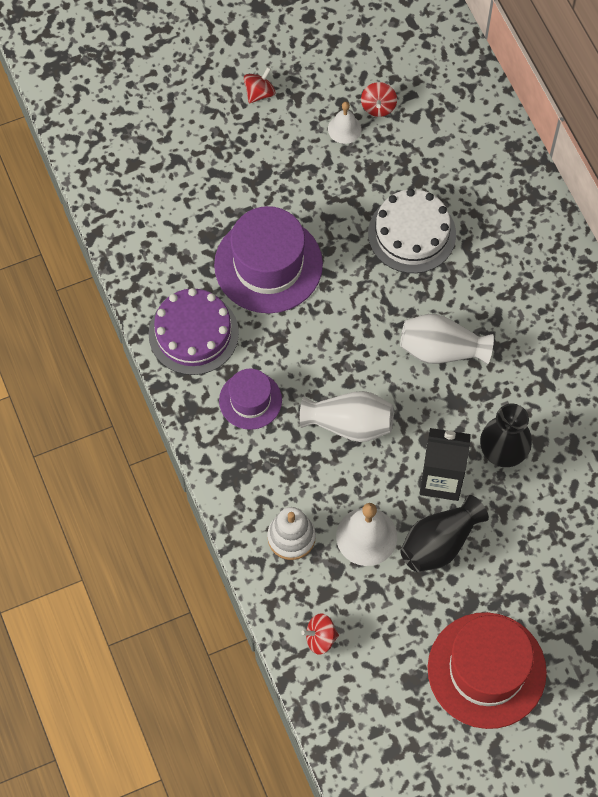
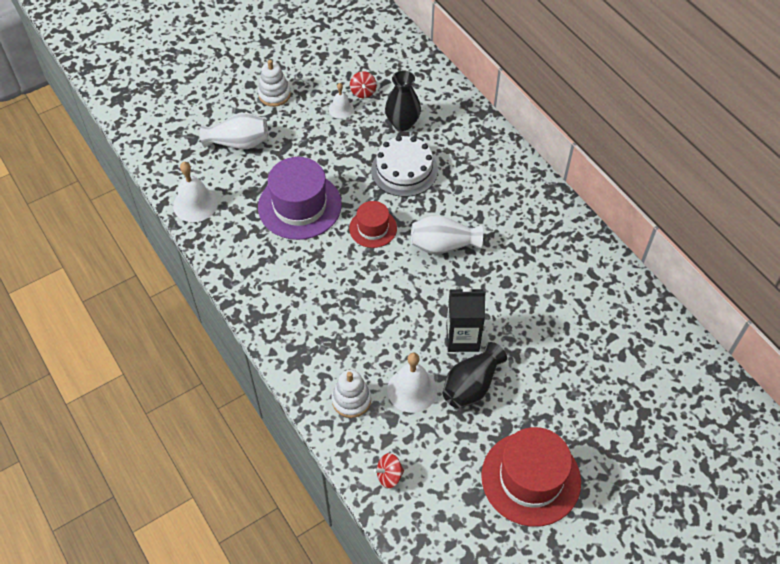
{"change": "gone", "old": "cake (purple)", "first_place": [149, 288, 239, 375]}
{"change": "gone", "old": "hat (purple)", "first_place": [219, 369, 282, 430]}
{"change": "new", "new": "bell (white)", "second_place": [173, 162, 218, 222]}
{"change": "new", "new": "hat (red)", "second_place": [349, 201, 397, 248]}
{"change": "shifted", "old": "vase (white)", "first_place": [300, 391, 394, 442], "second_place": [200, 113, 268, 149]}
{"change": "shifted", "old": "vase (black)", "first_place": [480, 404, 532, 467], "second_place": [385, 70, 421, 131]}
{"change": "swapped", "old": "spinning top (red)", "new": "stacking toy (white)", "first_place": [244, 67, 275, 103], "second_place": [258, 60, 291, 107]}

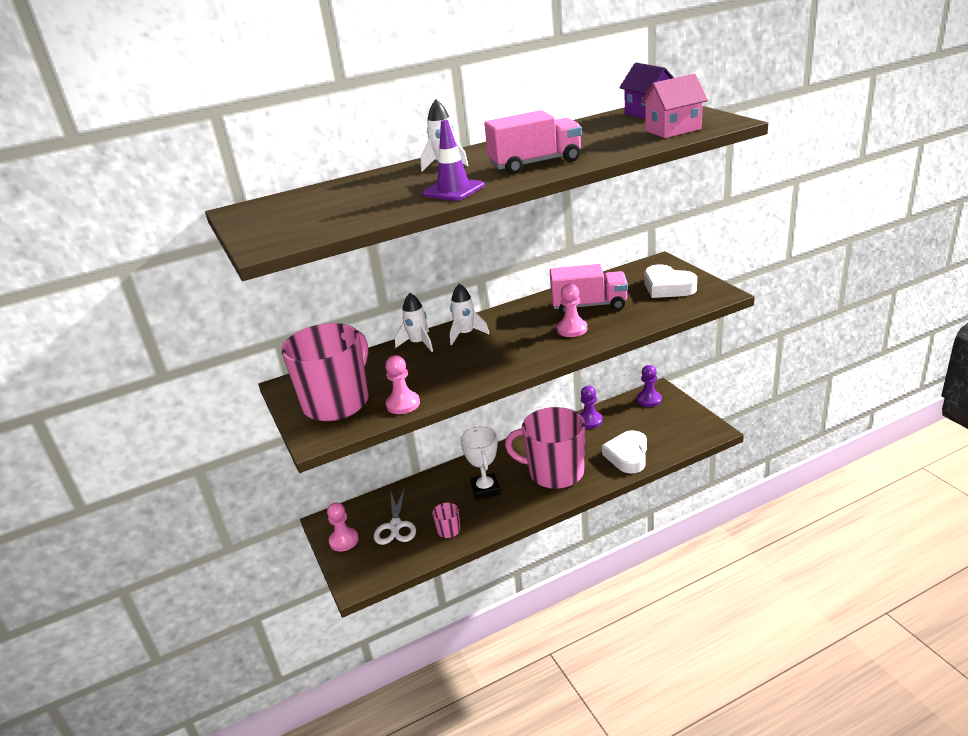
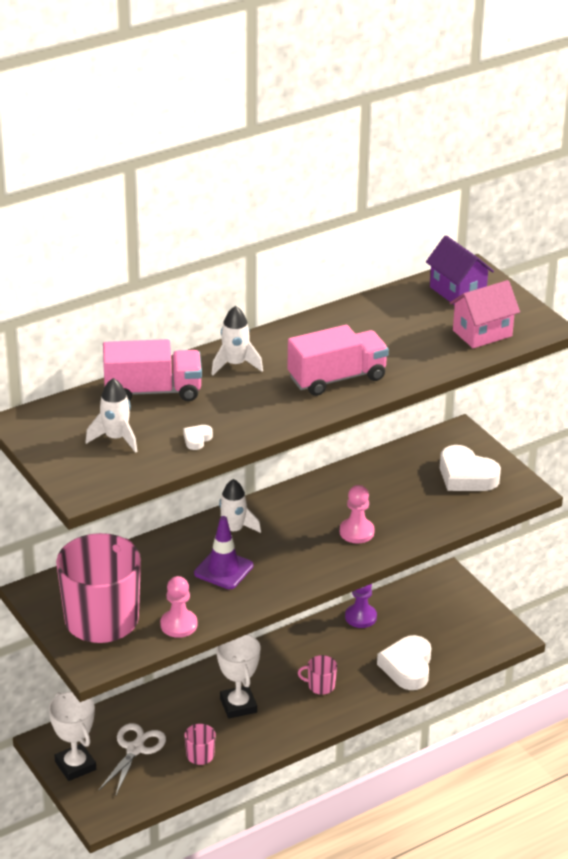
{"change": "gone", "old": "pawn (purple)", "first_place": [637, 365, 662, 407]}
{"change": "new", "new": "heart (white)", "second_place": [183, 425, 213, 450]}
{"change": "shifted", "old": "rocket (white)", "first_place": [395, 293, 433, 352], "second_place": [85, 378, 137, 453]}
{"change": "shifted", "old": "traffic cone (purple)", "first_place": [422, 120, 485, 201], "second_place": [194, 516, 253, 589]}
{"change": "shifted", "old": "truck (pink)", "first_place": [550, 264, 628, 314], "second_place": [103, 339, 202, 401]}
{"change": "swapped", "old": "pawn (pink)", "new": "trophy (white)", "first_place": [327, 502, 359, 552], "second_place": [48, 691, 96, 781]}
{"change": "rotated", "old": "scissors (white)", "first_place": [374, 487, 416, 545], "second_place": [98, 723, 166, 797], "degrees": -150}
{"change": "scaled", "old": "mug (pink)", "first_place": [505, 407, 585, 489], "second_place": [298, 655, 337, 695], "factor": 0.4}

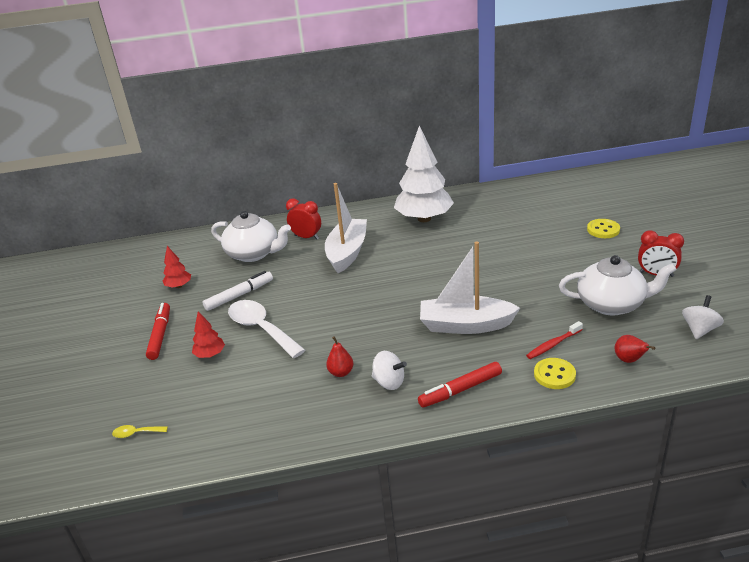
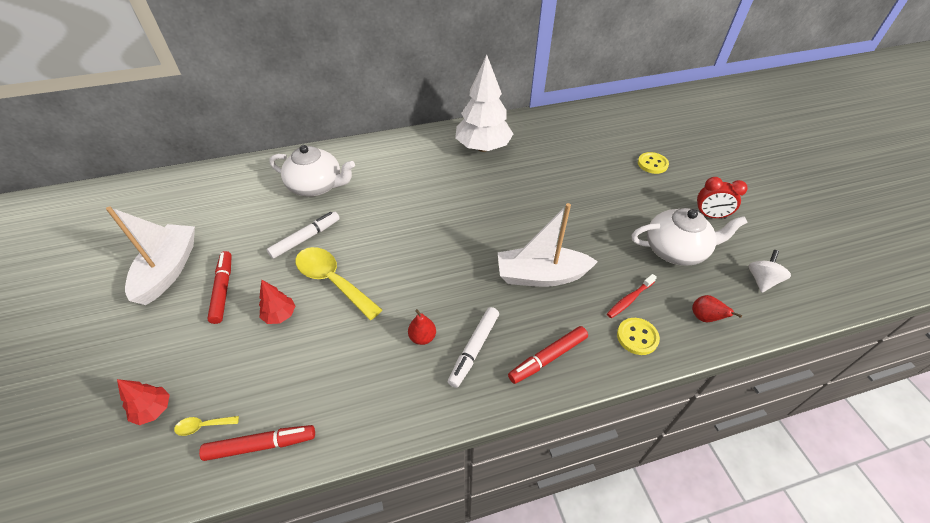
{"change": "gone", "old": "clock (red)", "first_place": [286, 199, 321, 239]}
{"change": "new", "new": "marker (red)", "second_place": [199, 425, 315, 461]}
{"change": "shifted", "old": "tree (red)", "first_place": [163, 246, 191, 288], "second_place": [117, 379, 170, 425]}
{"change": "shifted", "old": "boat (white)", "first_place": [325, 183, 367, 273], "second_place": [106, 206, 195, 305]}
{"change": "swapped", "old": "spinning top (white)", "new": "marker (white)", "first_place": [372, 351, 407, 390], "second_place": [448, 307, 499, 388]}
{"change": "repainted", "old": "spoon (white)", "new": "spoon (yellow)", "first_place": [228, 300, 305, 358], "second_place": [296, 247, 382, 320]}

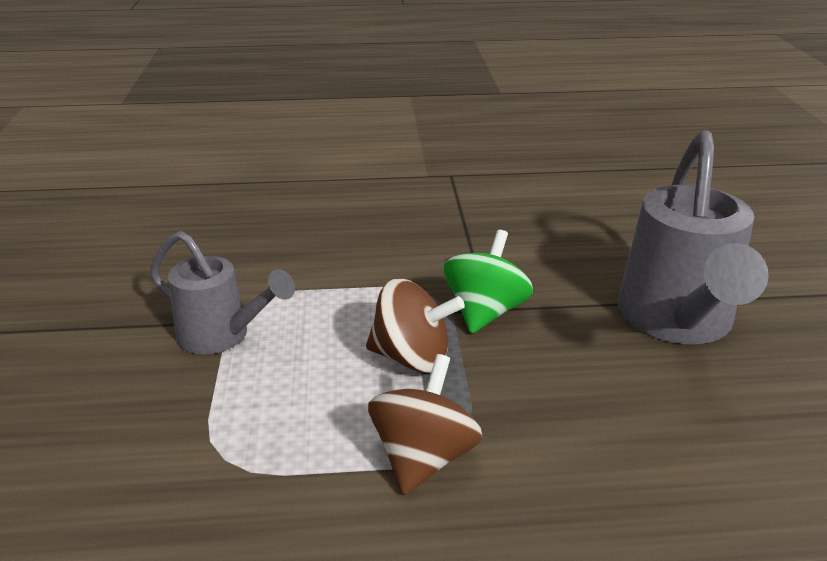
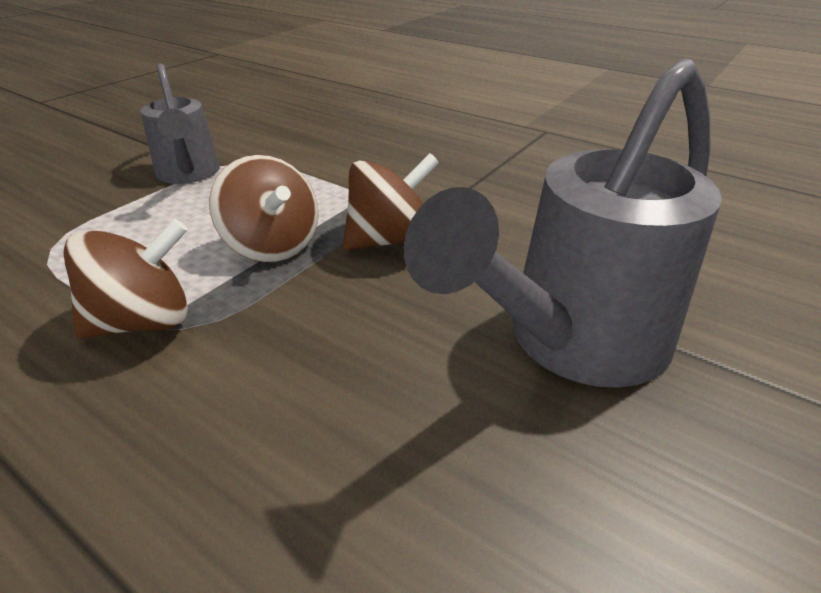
{"change": "repainted", "old": "spinning top (green)", "new": "spinning top (brown)", "first_place": [443, 230, 533, 334], "second_place": [343, 153, 439, 250]}

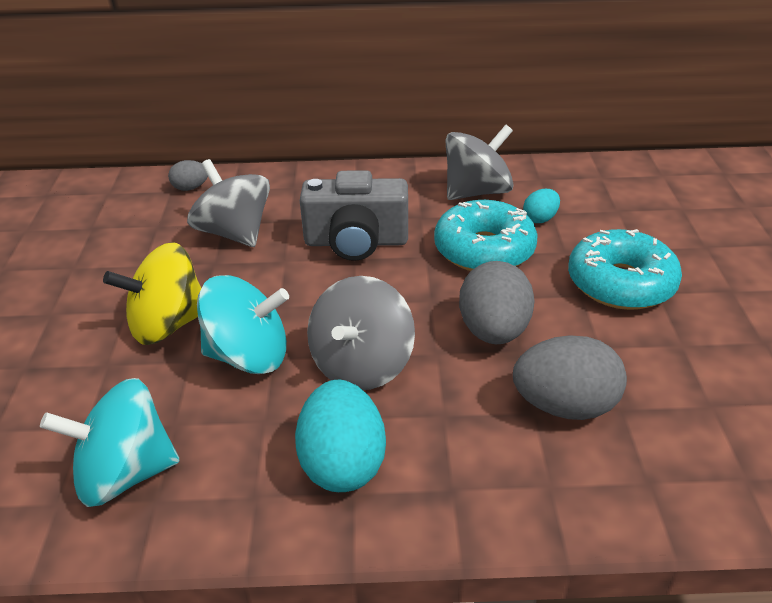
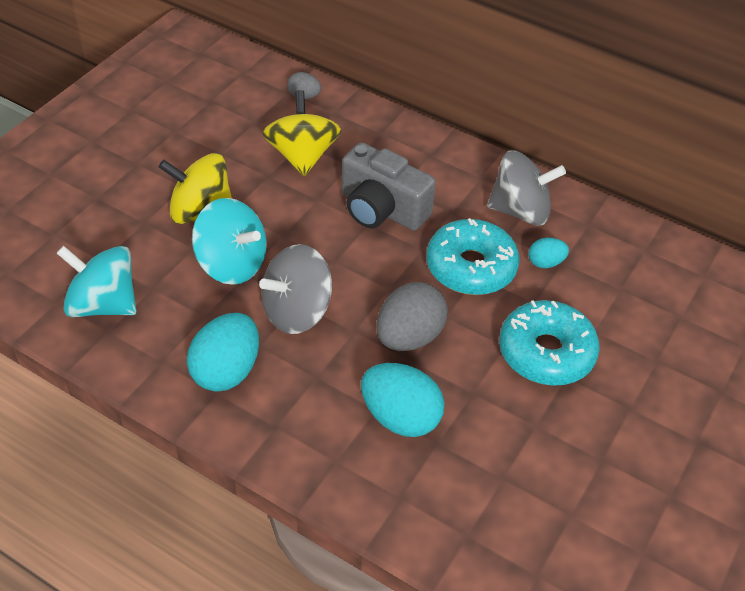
{"change": "repainted", "old": "spinning top (grey)", "new": "spinning top (yellow)", "first_place": [187, 159, 270, 247], "second_place": [262, 90, 341, 177]}
{"change": "repainted", "old": "egg (grey)", "new": "egg (turquoise)", "first_place": [513, 335, 627, 420], "second_place": [361, 363, 445, 437]}

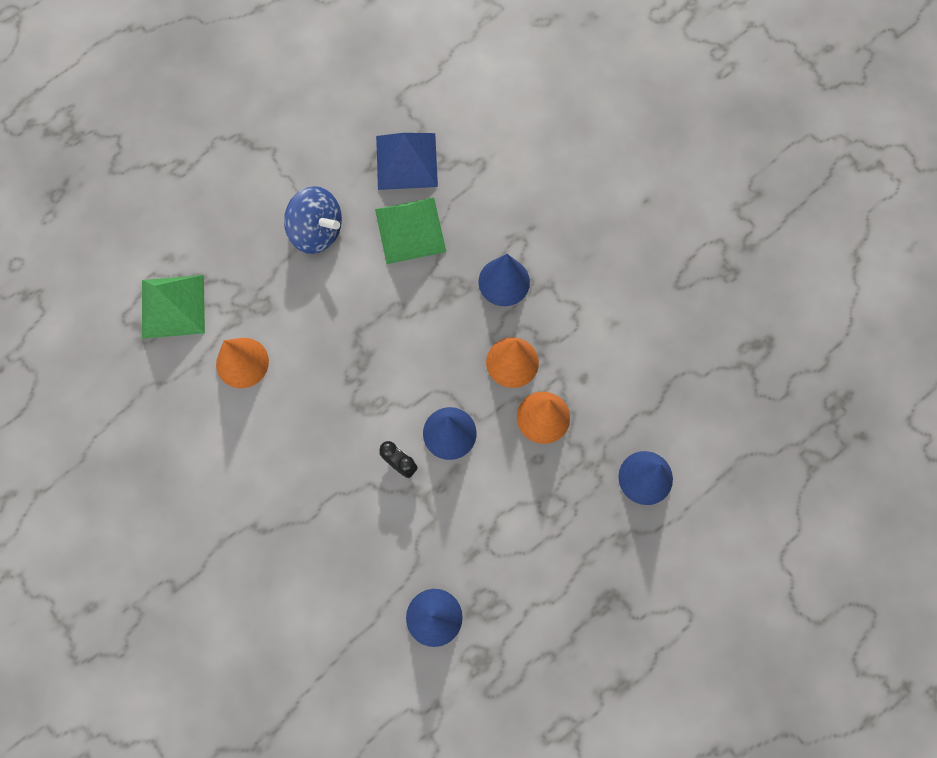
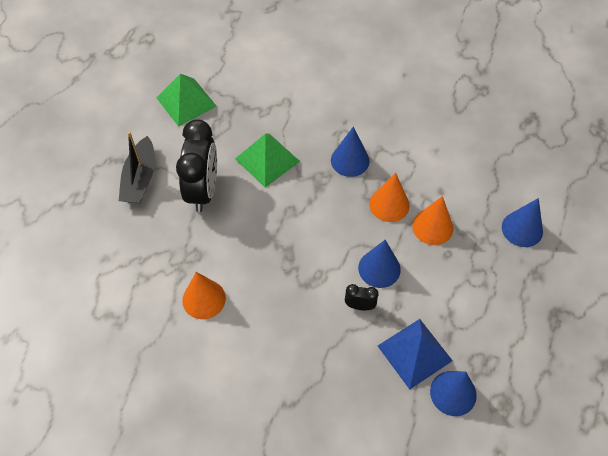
{"change": "new", "new": "boat (black)", "second_place": [119, 132, 155, 203]}
{"change": "shifted", "old": "pyramid (green)", "first_place": [142, 275, 205, 339], "second_place": [157, 74, 216, 127]}
{"change": "shifted", "old": "pyramid (blue)", "first_place": [376, 133, 438, 190], "second_place": [378, 319, 453, 389]}
{"change": "swapped", "old": "spinning top (blue)", "new": "clock (black)", "first_place": [284, 186, 342, 254], "second_place": [176, 119, 217, 212]}

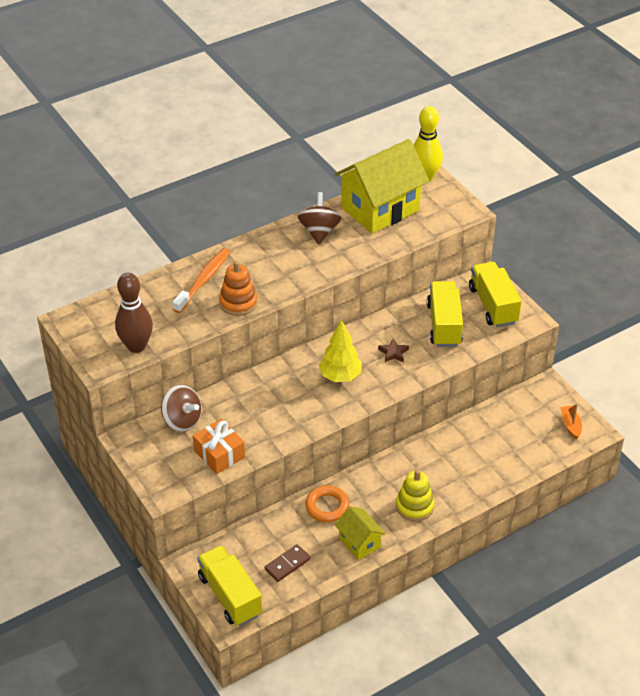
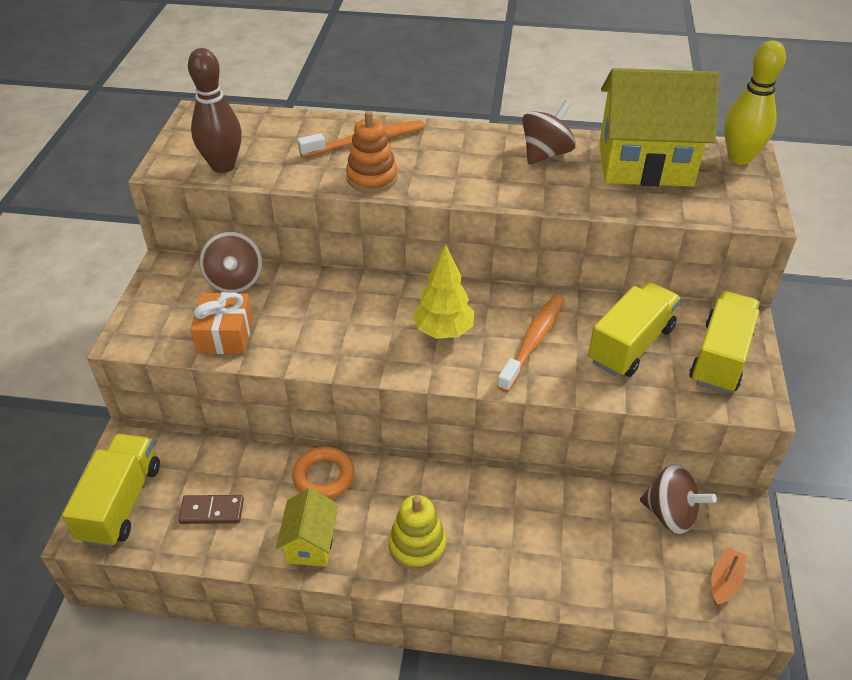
{"change": "new", "new": "spinning top (brown)", "second_place": [640, 464, 717, 534]}
{"change": "swapped", "old": "star (brown)", "new": "toothbrush (orange)", "first_place": [378, 338, 409, 363], "second_place": [497, 295, 564, 392]}

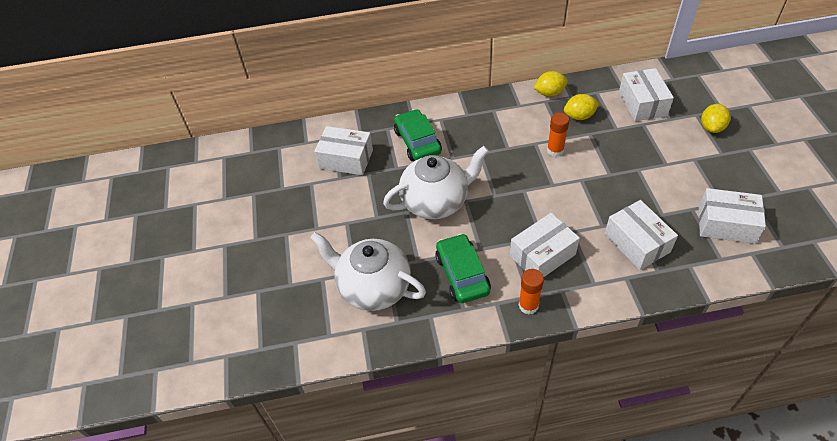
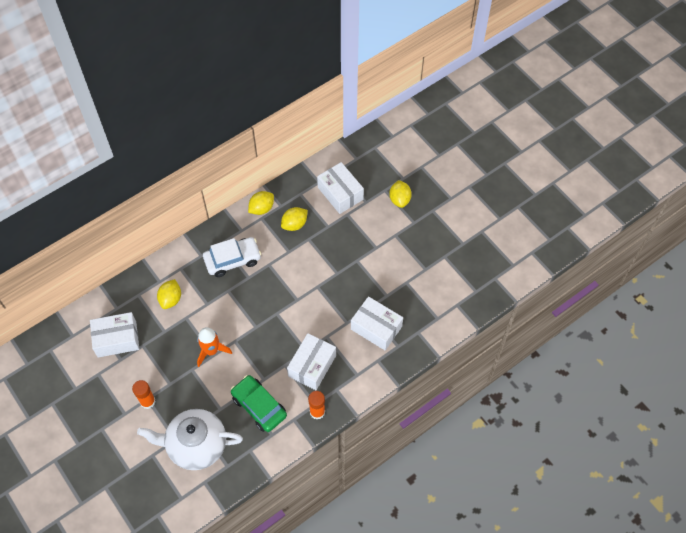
{"change": "gone", "old": "box (white)", "first_place": [699, 188, 766, 244]}
{"change": "new", "new": "car (white)", "second_place": [203, 237, 261, 277]}
{"change": "shifted", "old": "glue stick (orange)", "first_place": [547, 113, 569, 157], "second_place": [132, 380, 155, 409]}
{"change": "swapped", "old": "teapot (white)", "new": "rocket (orange)", "first_place": [383, 146, 489, 219], "second_place": [197, 327, 232, 367]}
{"change": "swapped", "old": "car (green)", "new": "lemon (yellow)", "first_place": [394, 109, 442, 161], "second_place": [157, 279, 181, 309]}

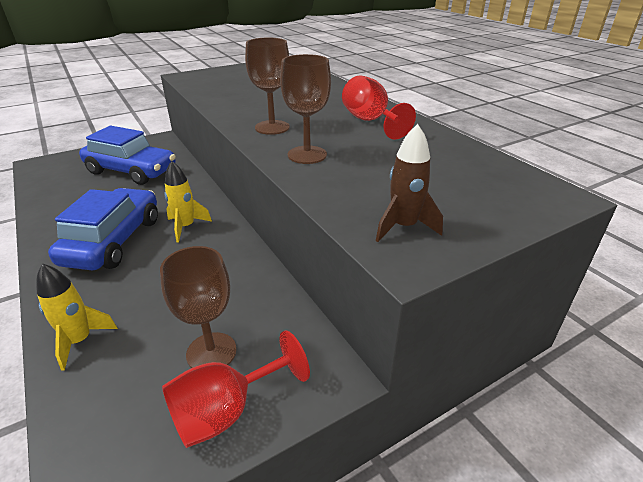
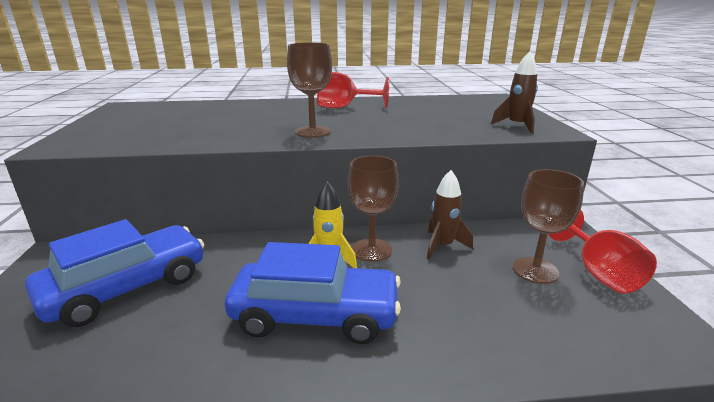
{"change": "gone", "old": "rocket (yellow)", "first_place": [36, 263, 118, 371]}
{"change": "new", "new": "rocket (brown)", "second_place": [427, 170, 473, 259]}
{"change": "shifted", "old": "goblet (brown)", "first_place": [280, 54, 331, 164], "second_place": [348, 156, 399, 262]}
{"change": "rotated", "old": "car (blue)", "first_place": [48, 188, 158, 270], "second_place": [225, 242, 401, 344], "degrees": 150}

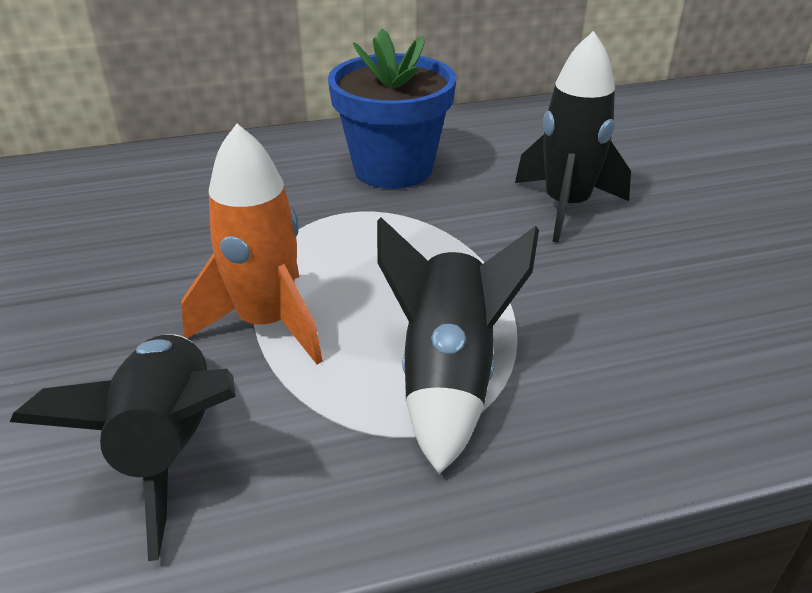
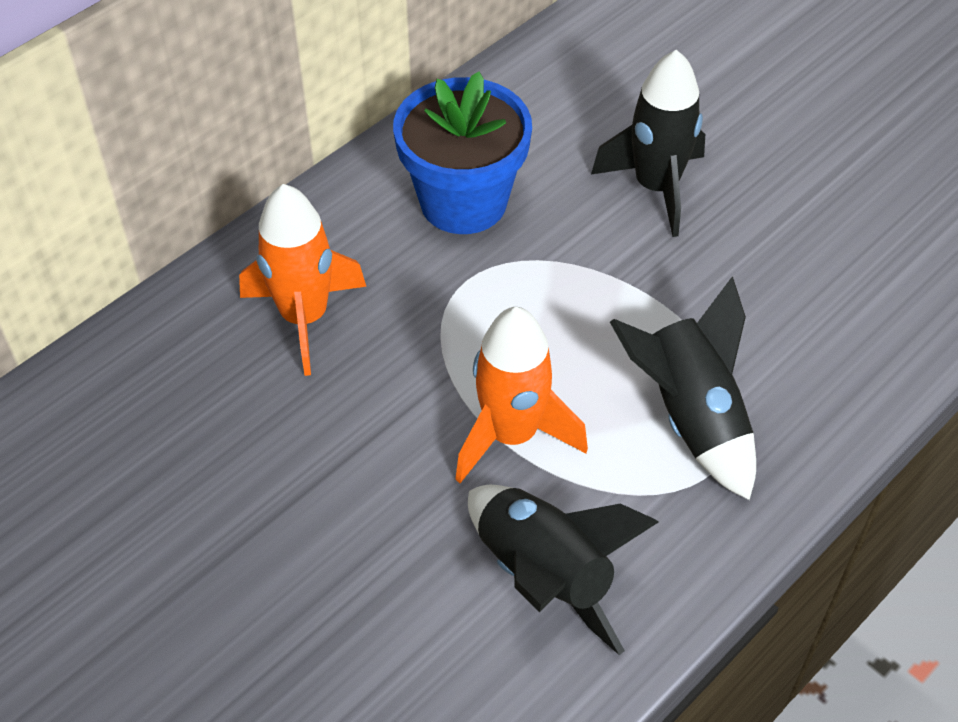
{"change": "new", "new": "rocket (orange)", "second_place": [239, 184, 366, 376]}

